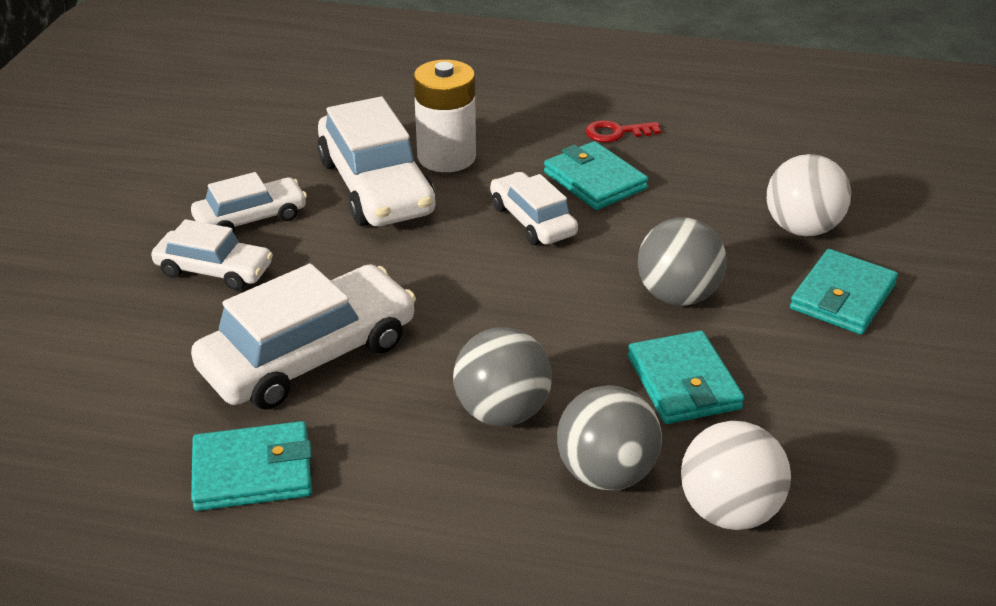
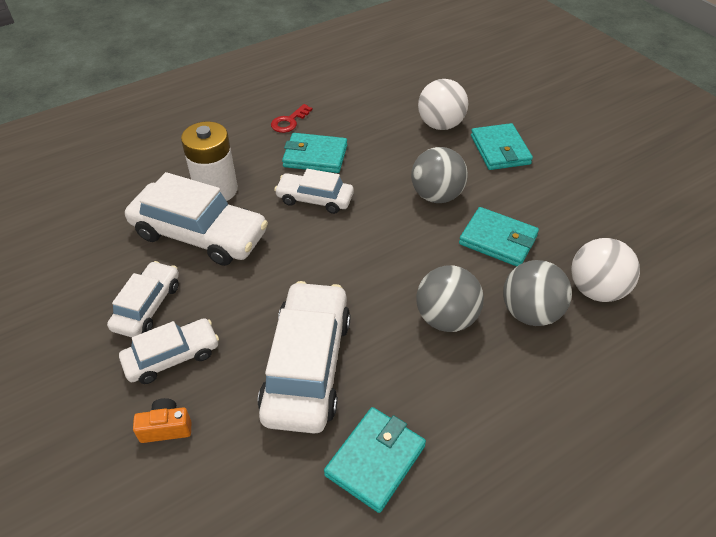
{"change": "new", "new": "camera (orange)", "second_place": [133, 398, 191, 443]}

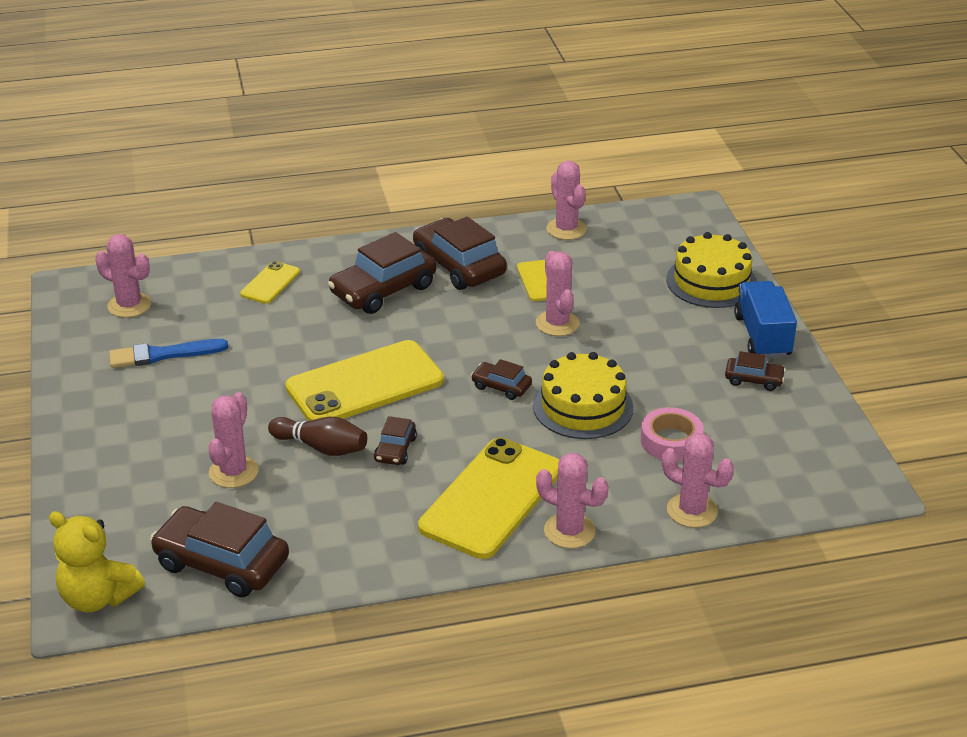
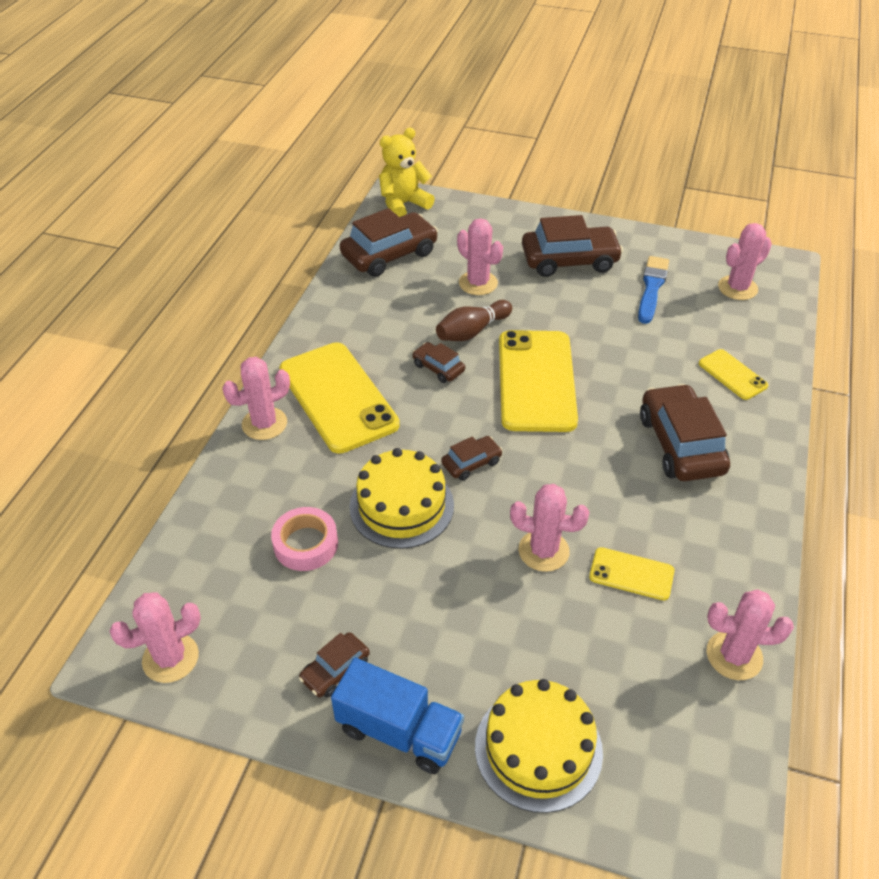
{"change": "shifted", "old": "car (brown)", "first_place": [413, 217, 507, 290], "second_place": [522, 215, 623, 277]}
{"change": "shifted", "old": "cactus (pink)", "first_place": [662, 433, 734, 528], "second_place": [110, 592, 201, 683]}

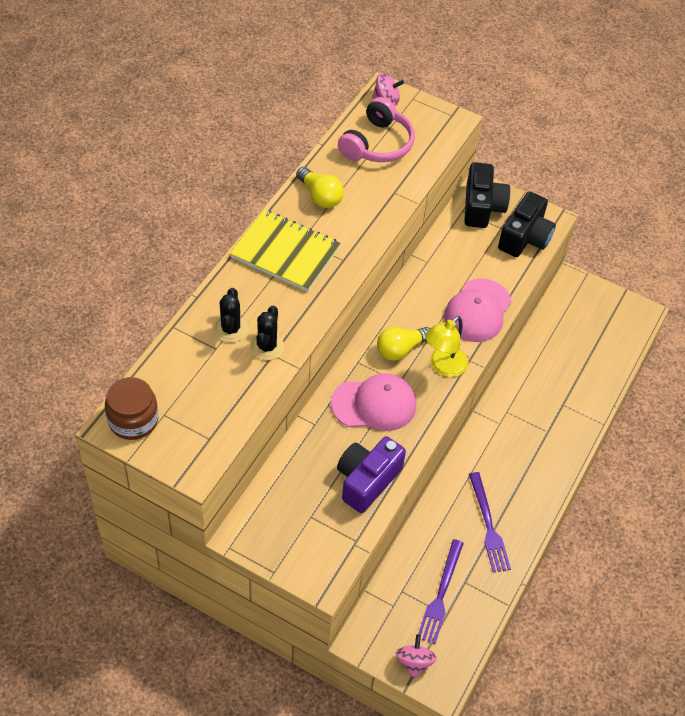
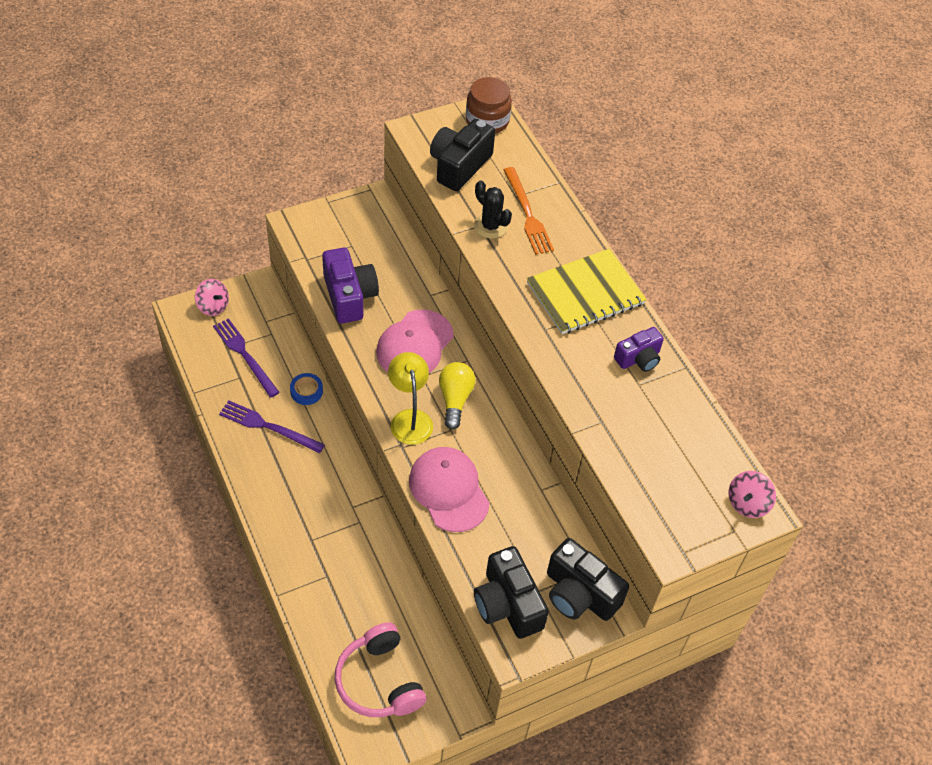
{"change": "new", "new": "tape (blue)", "second_place": [290, 373, 323, 405]}
{"change": "new", "new": "camera (black)", "second_place": [430, 119, 495, 191]}
{"change": "shifted", "old": "headphones (pink)", "first_place": [338, 97, 415, 162], "second_place": [335, 622, 426, 717]}
{"change": "swapped", "old": "cactus (black)", "new": "fork (orange)", "first_place": [214, 288, 248, 343], "second_place": [504, 167, 554, 255]}
{"change": "swapped", "old": "light bulb (yellow)", "new": "camera (purple)", "first_place": [296, 167, 344, 208], "second_place": [614, 327, 664, 372]}

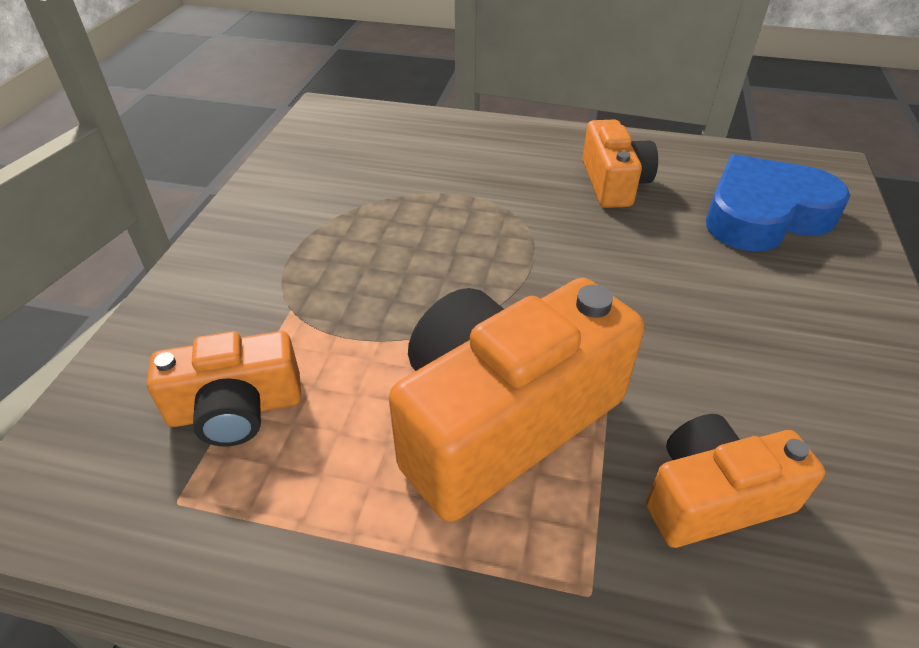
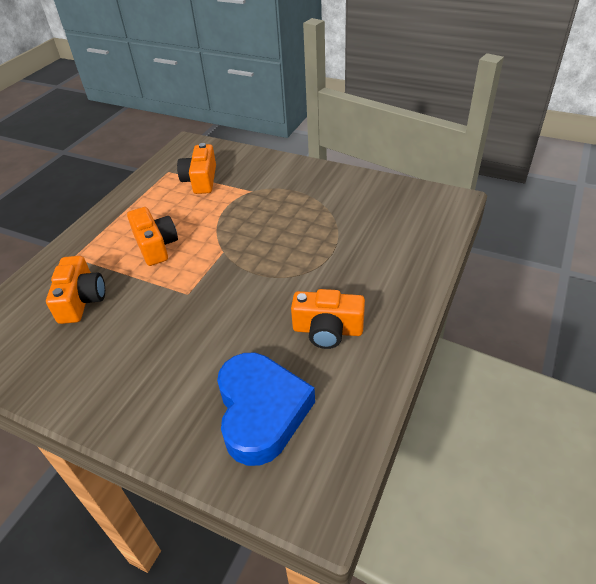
{"change": "scaled", "old": "camera (orange)", "first_place": [389, 278, 644, 522], "second_place": [127, 207, 178, 266], "factor": 0.56}

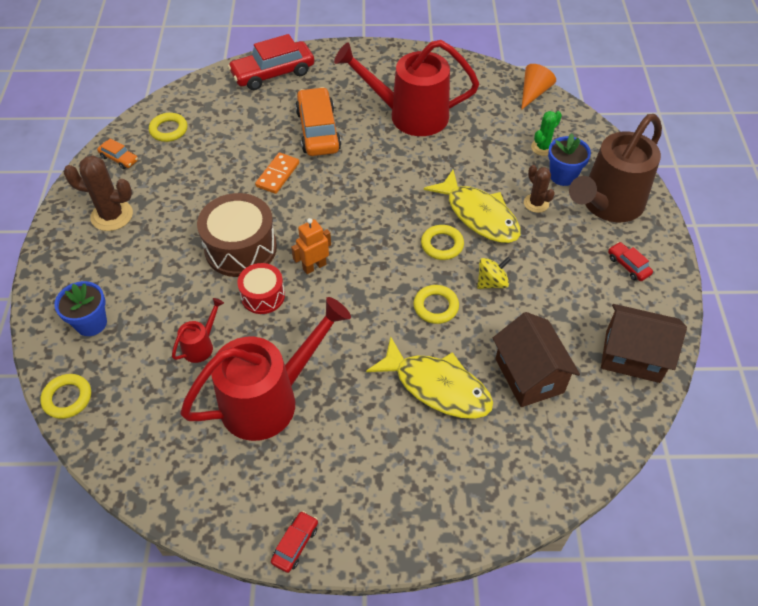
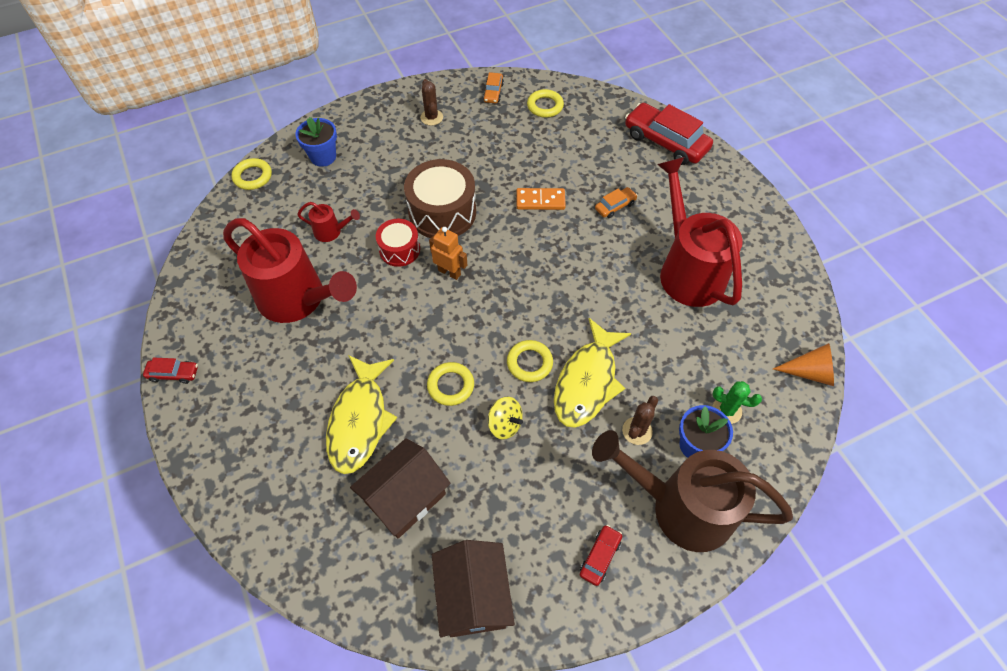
{"change": "scaled", "old": "cactus (brown)", "first_place": [63, 155, 133, 231], "second_place": [420, 79, 443, 126], "factor": 0.62}
{"change": "scaled", "old": "car (orange)", "first_place": [295, 87, 341, 156], "second_place": [595, 187, 638, 218], "factor": 0.48}

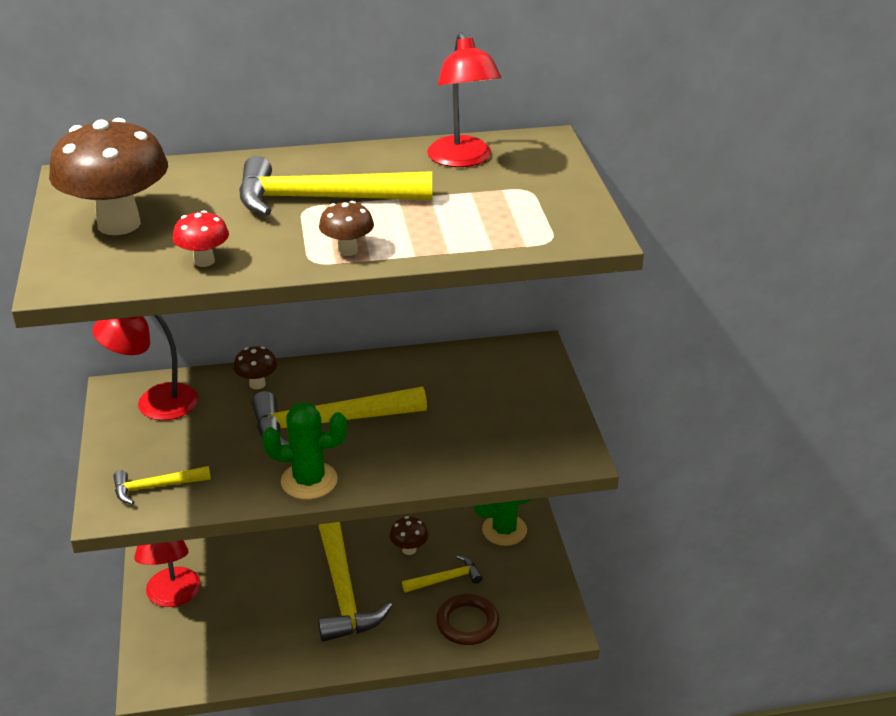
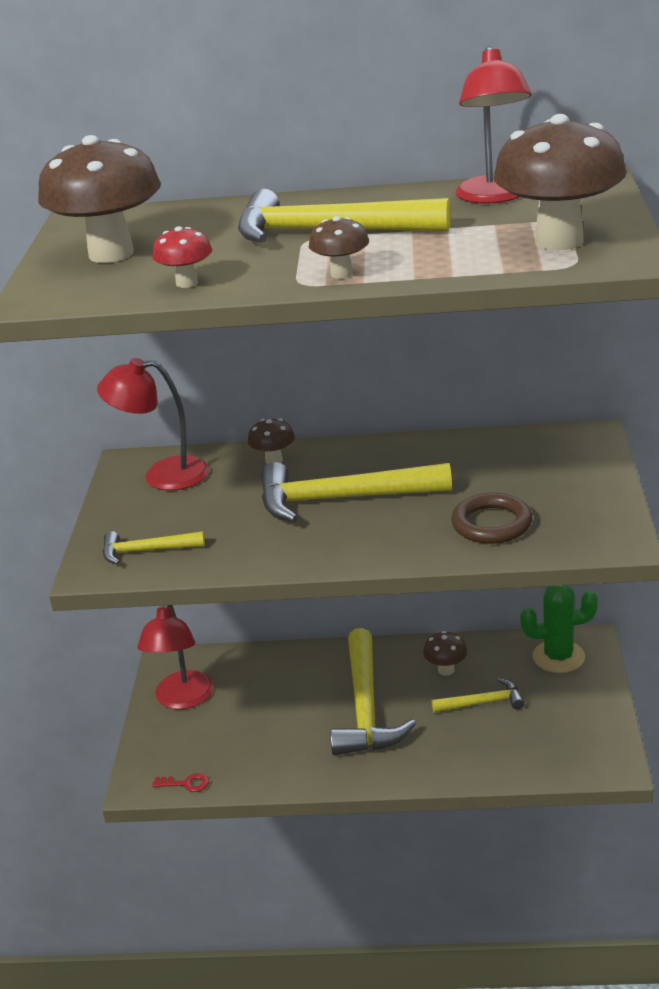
{"change": "gone", "old": "cactus (green)", "first_place": [262, 402, 347, 500]}
{"change": "new", "new": "key (red)", "second_place": [152, 773, 209, 792]}
{"change": "new", "new": "mushroom (brown)", "second_place": [494, 114, 627, 250]}
{"change": "shifted", "old": "ring (brown)", "first_place": [436, 594, 499, 645], "second_place": [451, 493, 532, 544]}

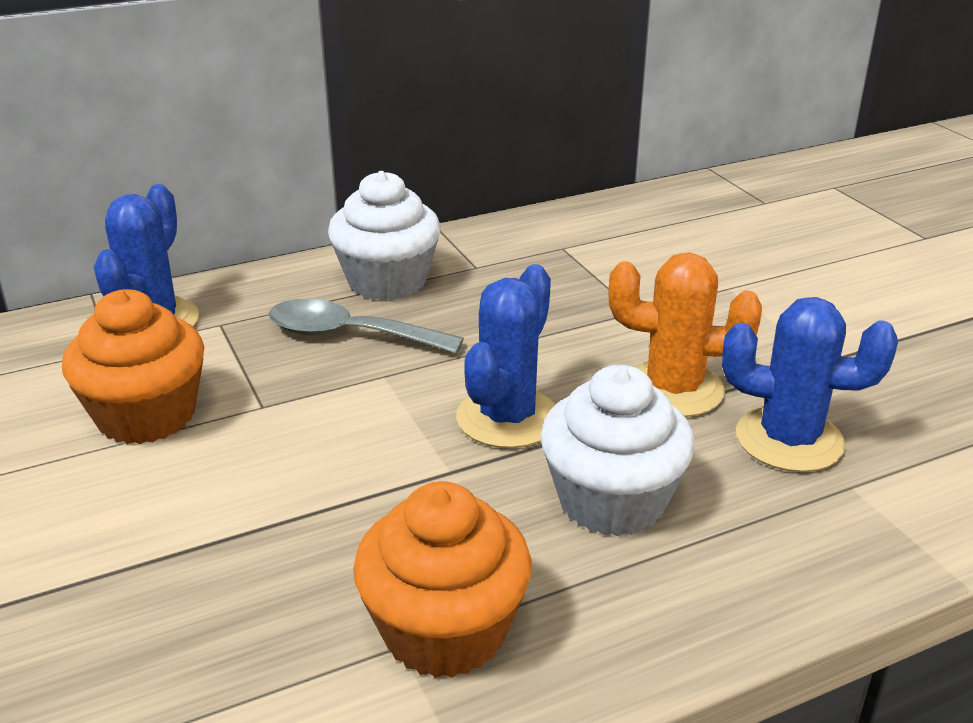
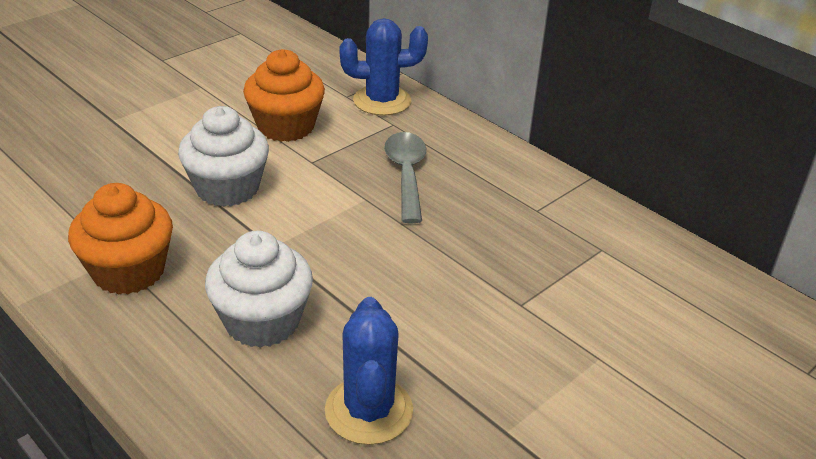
{"change": "gone", "old": "cactus (blue)", "first_place": [456, 264, 556, 448]}
{"change": "gone", "old": "cactus (orange)", "first_place": [608, 252, 762, 417]}
{"change": "shifted", "old": "cupcake (white)", "first_place": [328, 171, 440, 301], "second_place": [178, 106, 269, 207]}

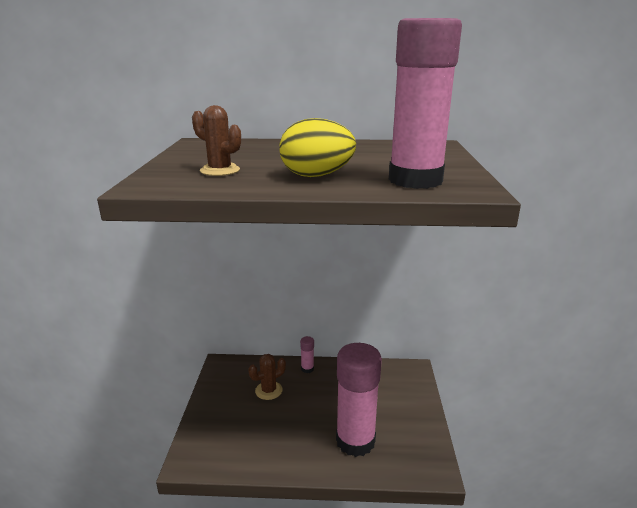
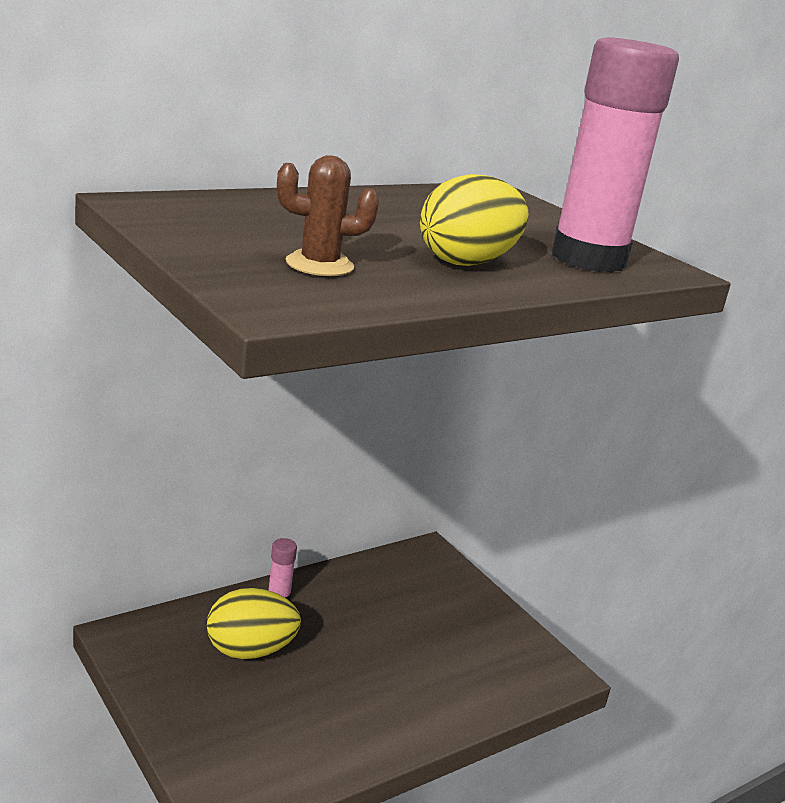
{"change": "gone", "old": "glue stick (pink)", "first_place": [336, 343, 382, 457]}
{"change": "swapped", "old": "cactus (brown)", "new": "egg (yellow)", "first_place": [248, 354, 286, 400], "second_place": [207, 588, 301, 659]}

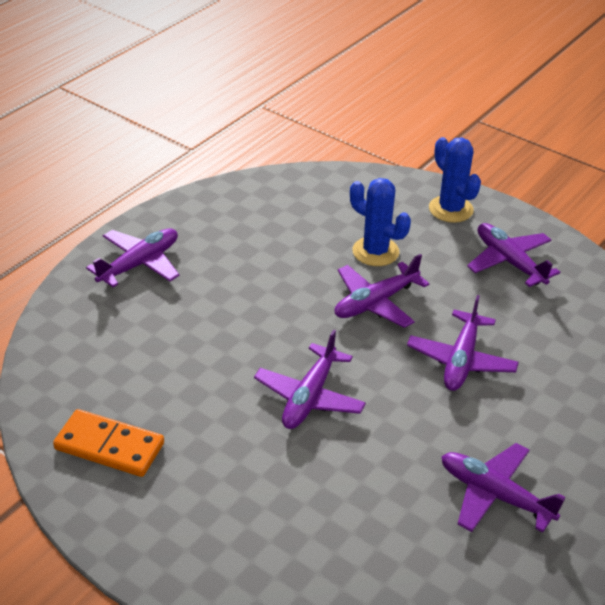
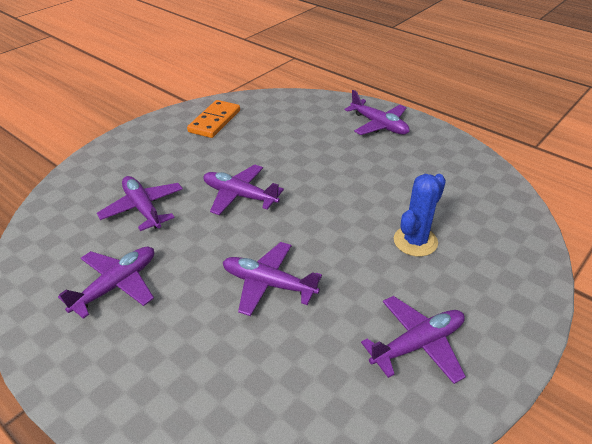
{"change": "gone", "old": "cactus (blue)", "first_place": [429, 137, 481, 223]}
{"change": "shifted", "old": "plane (purple)", "first_place": [335, 254, 430, 328], "second_place": [97, 176, 183, 231]}

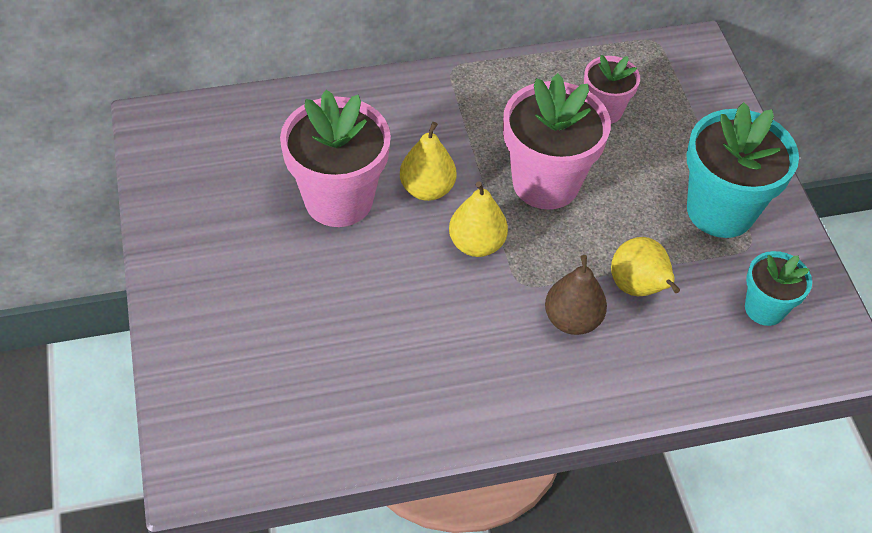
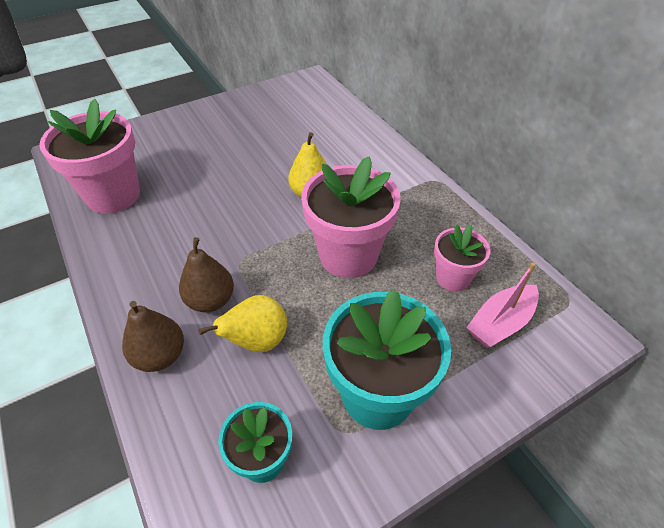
{"change": "gone", "old": "pear (yellow)", "first_place": [449, 181, 508, 257]}
{"change": "new", "new": "pear (brown)", "second_place": [122, 301, 184, 372]}
{"change": "new", "new": "boat (pink)", "second_place": [466, 262, 539, 348]}
{"change": "shifted", "old": "flower pot (pink)", "first_place": [280, 90, 391, 227], "second_place": [39, 99, 140, 214]}

